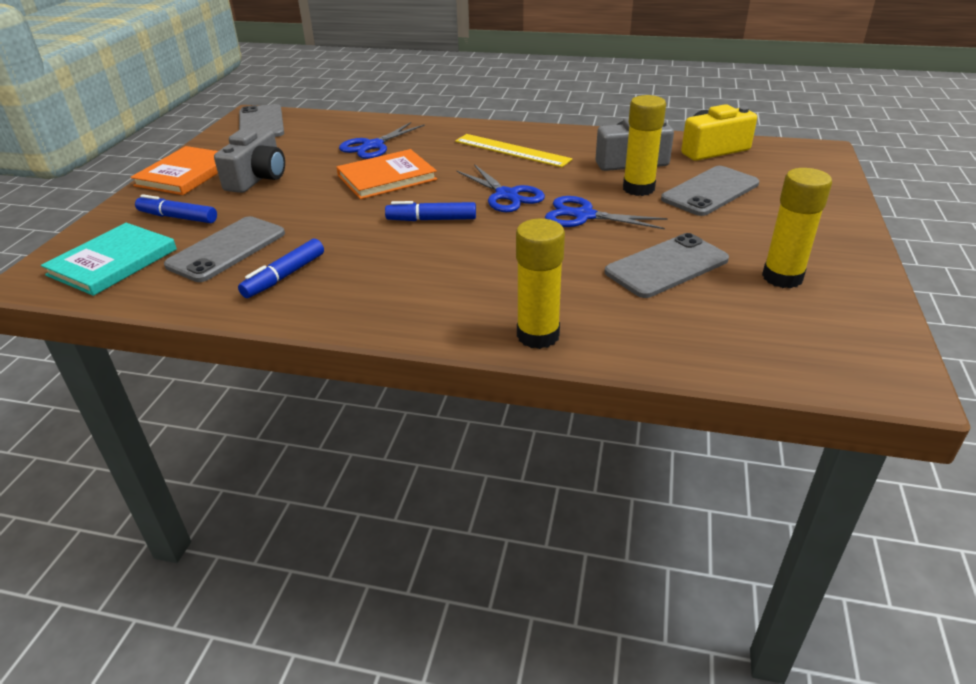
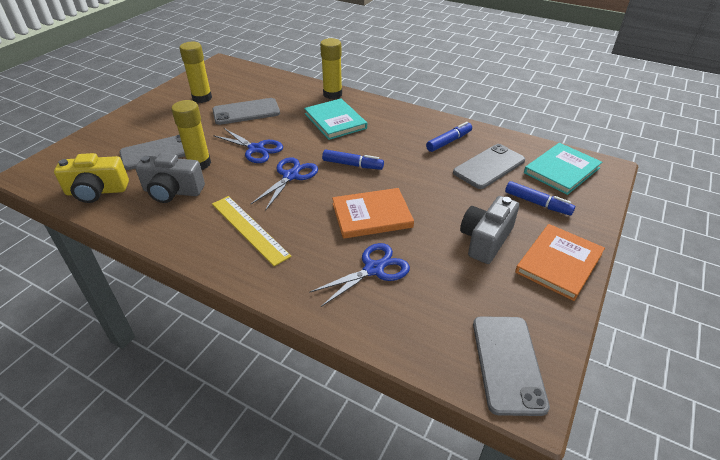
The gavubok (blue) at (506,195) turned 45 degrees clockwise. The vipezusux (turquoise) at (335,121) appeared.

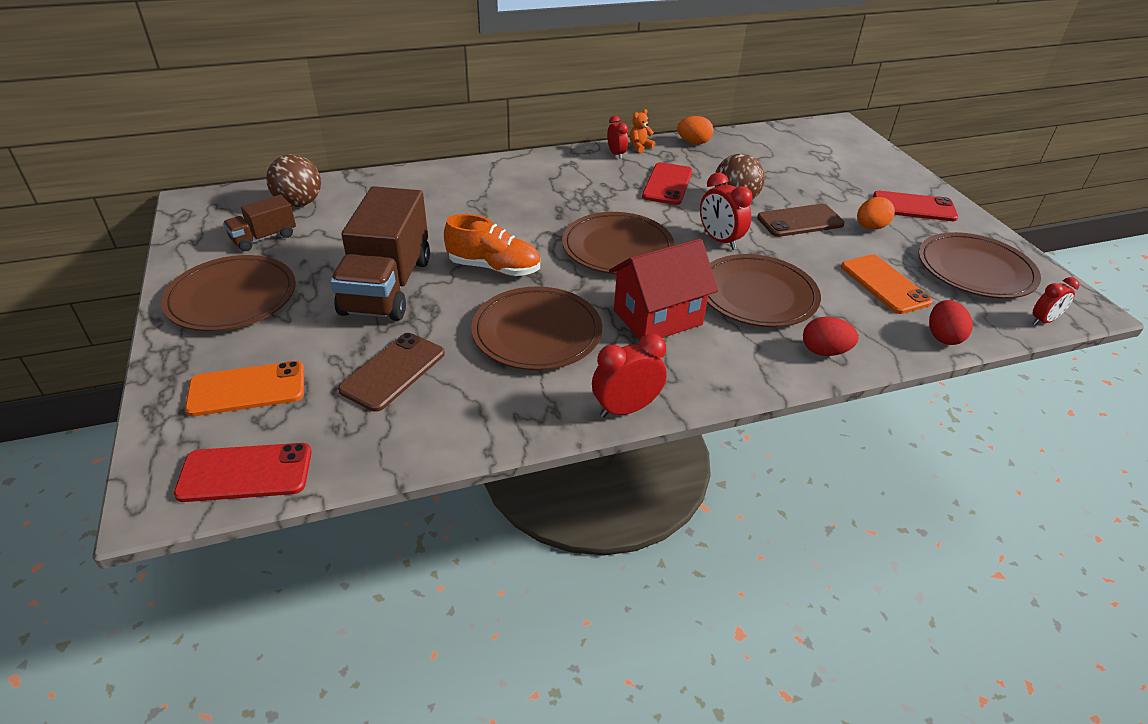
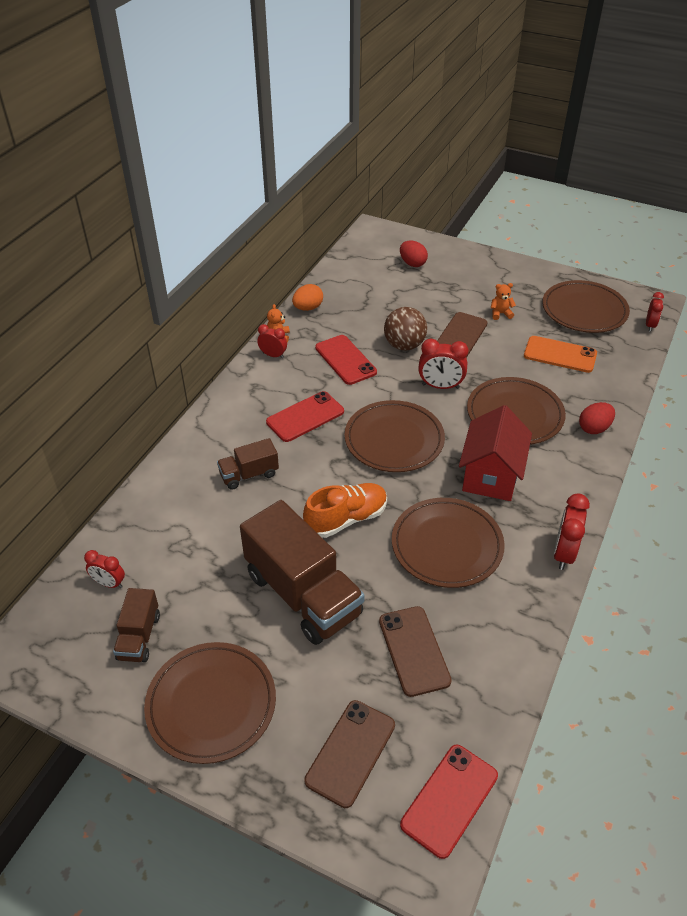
The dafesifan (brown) at (299,203) was replaced by the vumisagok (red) at (109,583). The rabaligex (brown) at (249,474) appeared. The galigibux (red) moved from (914,207) to (305,417). The galigibux (orange) at (247,389) became the galigibux (brown) at (350,752). The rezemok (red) moved from (943,337) to (412,263). The rezemok (orange) at (870,227) was replaced by the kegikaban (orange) at (500,314).

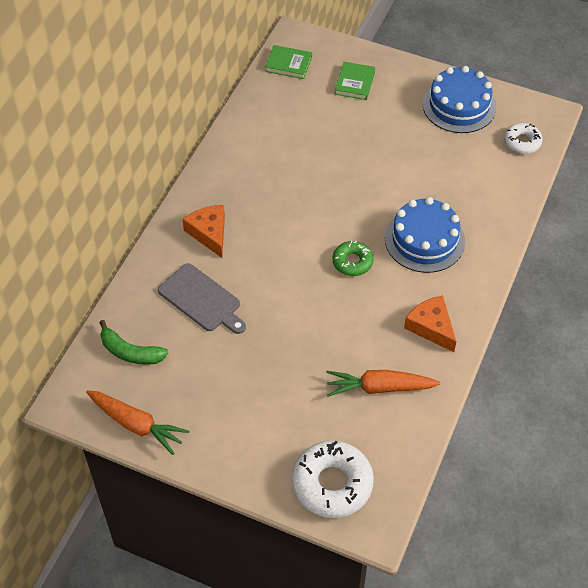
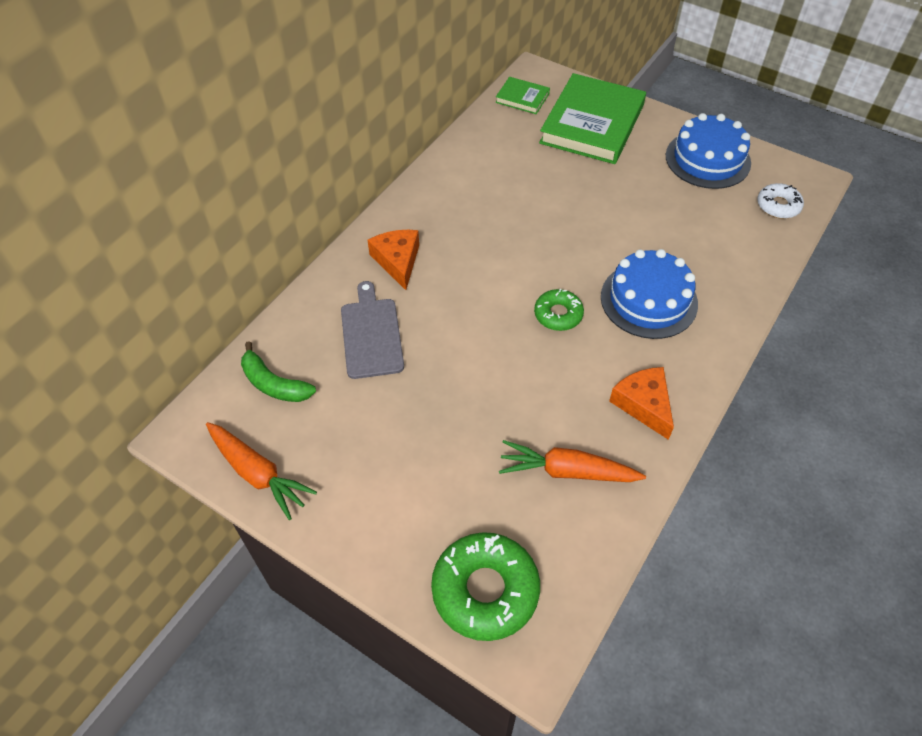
The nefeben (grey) at (201,300) turned 150 degrees counterclockwise. The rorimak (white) at (332,484) became the rorimak (green) at (485,590). The vipezusux (green) at (354,83) changed to 2.15 times the size.

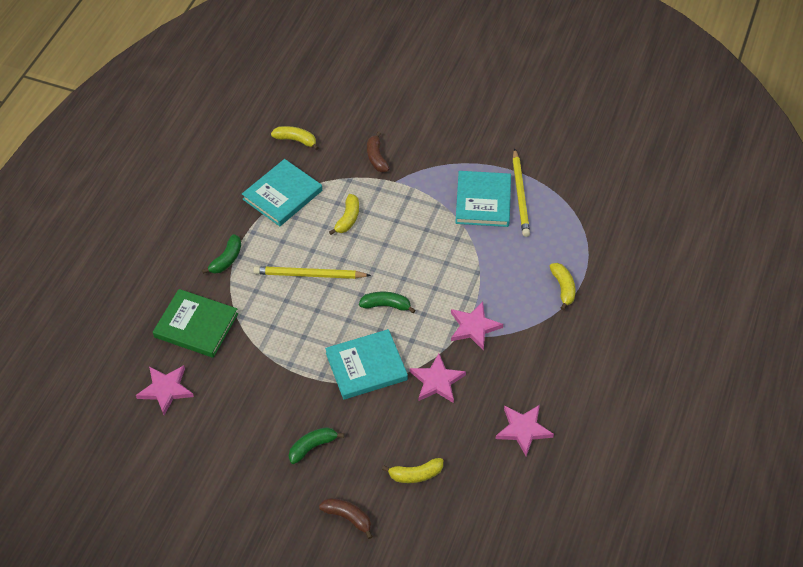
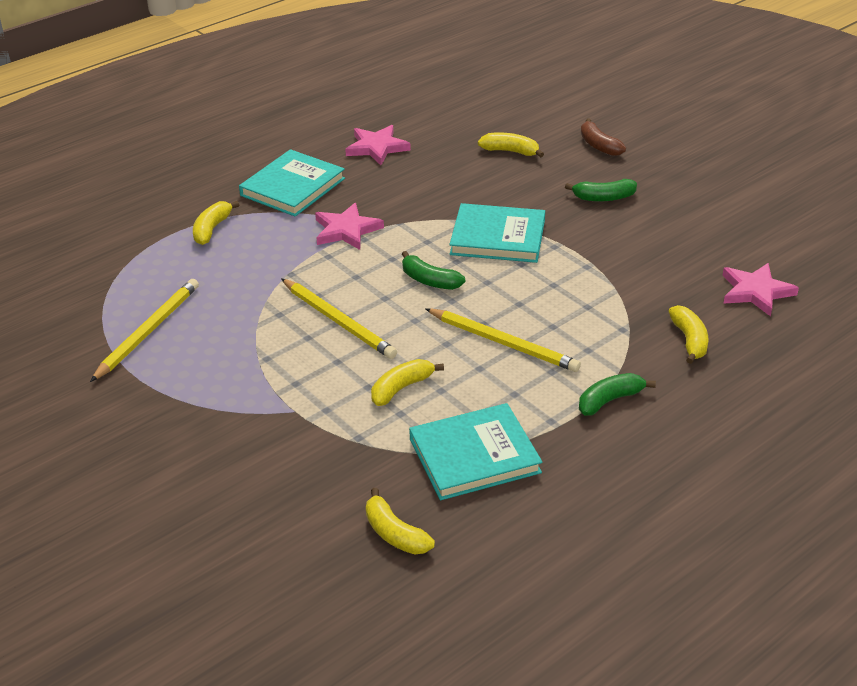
The vipezusux (turquoise) moved from (483,201) to (293,187). The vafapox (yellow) at (338,321) appeared. The vipezusux (green) at (196,325) was replaced by the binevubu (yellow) at (689,340). The binevubu (brown) at (376,157) disappeared. The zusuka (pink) at (437,381) disappeared.

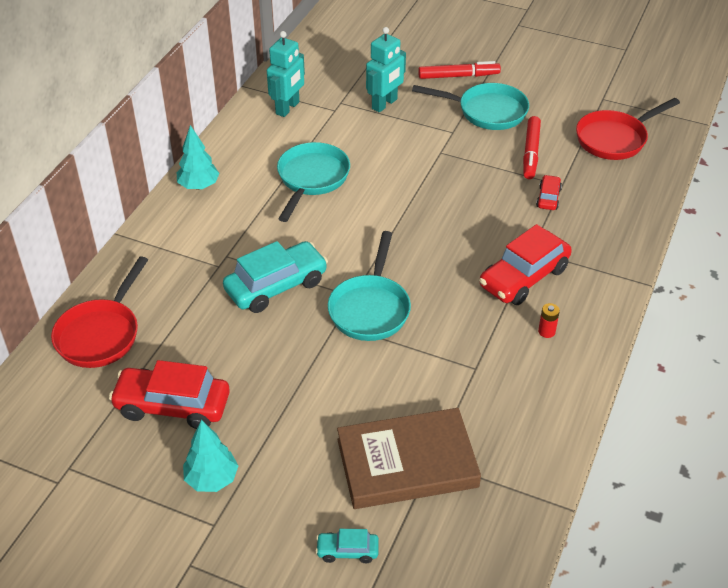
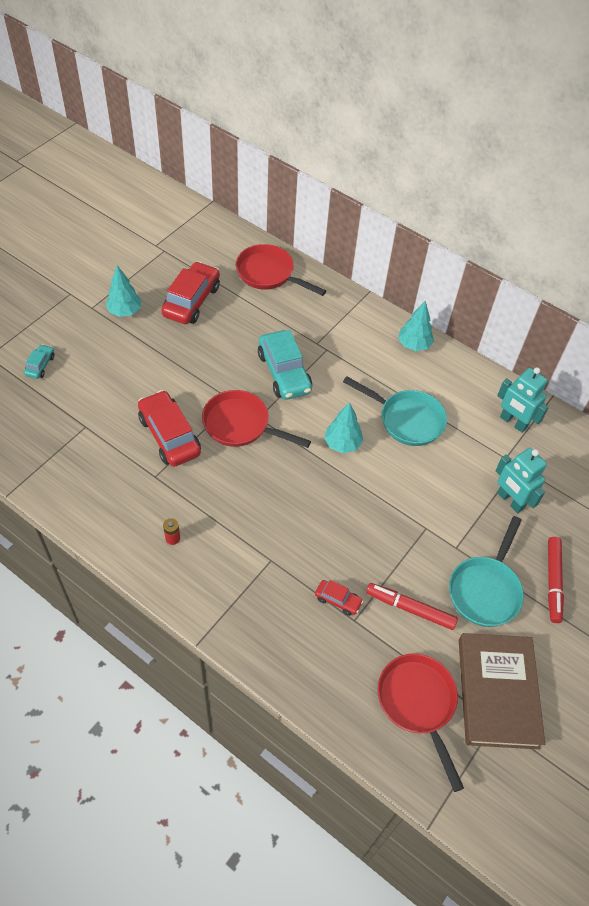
The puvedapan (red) moved from (524,277) to (169,435). The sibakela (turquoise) at (370,308) became the sibakela (red) at (241,425). The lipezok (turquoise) at (342,444) appeared. The vipezusux (brown) moved from (407,463) to (497,692).

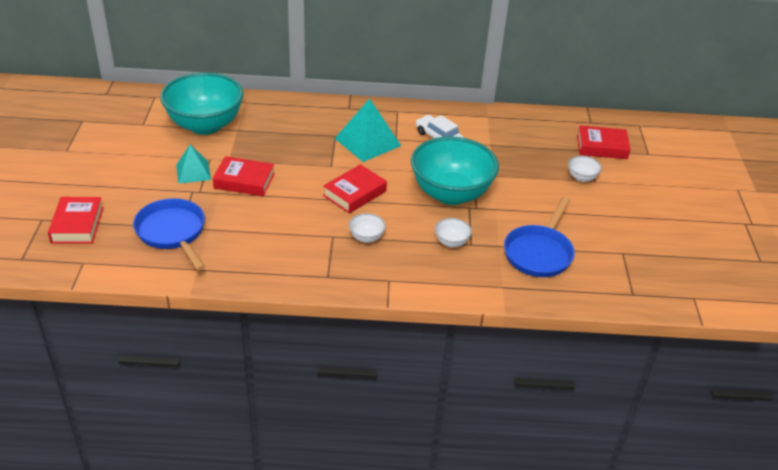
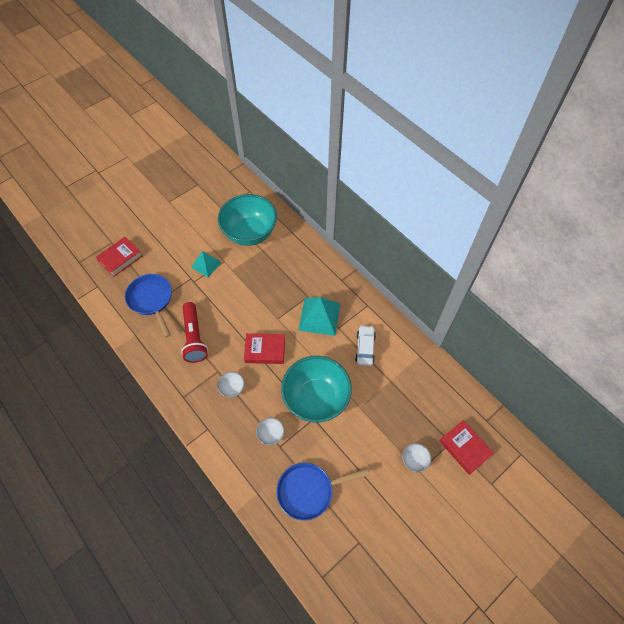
The sibakela (blue) at (172,232) turned 45 degrees counterclockwise. The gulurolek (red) at (194,338) appeared. The vipezusux (red) at (244,181) disappeared.

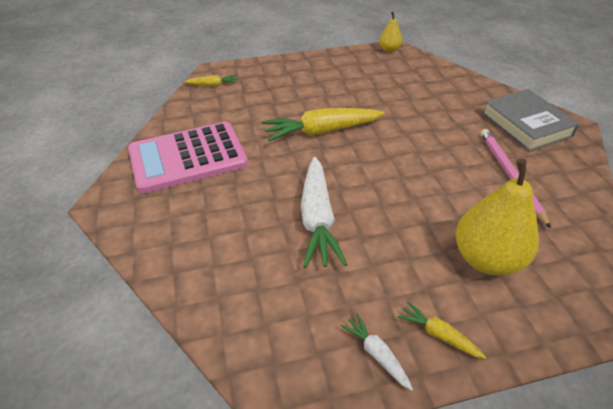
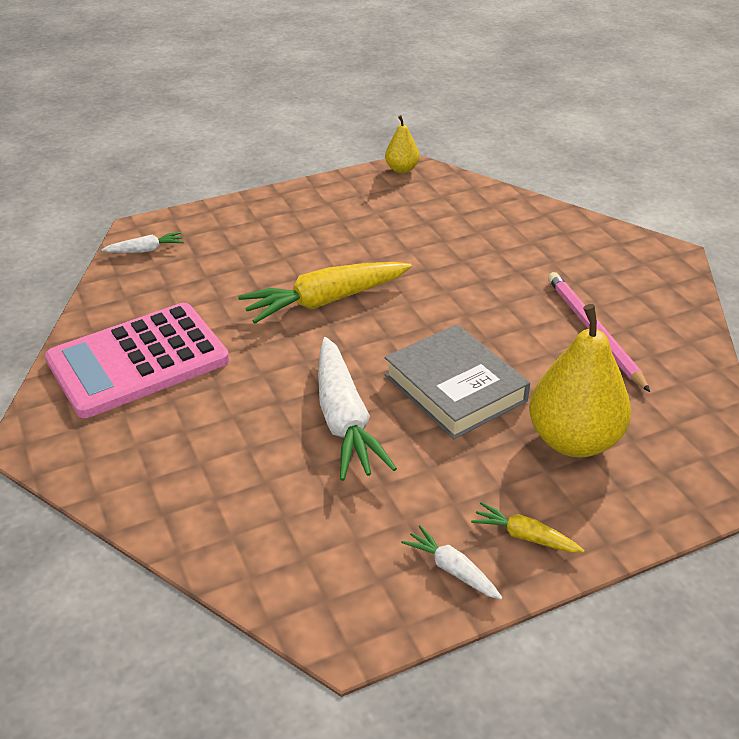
The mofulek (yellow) at (213,85) became the mofulek (white) at (145,250). The vipezusux (grey) moved from (526,125) to (455,388).

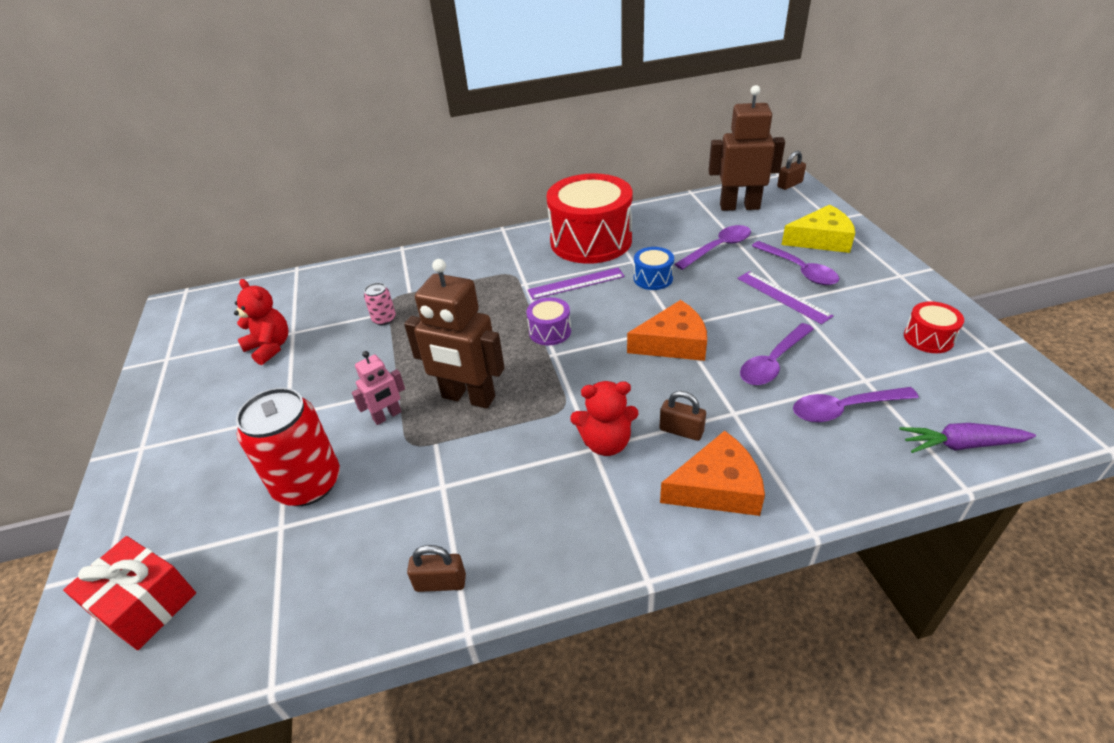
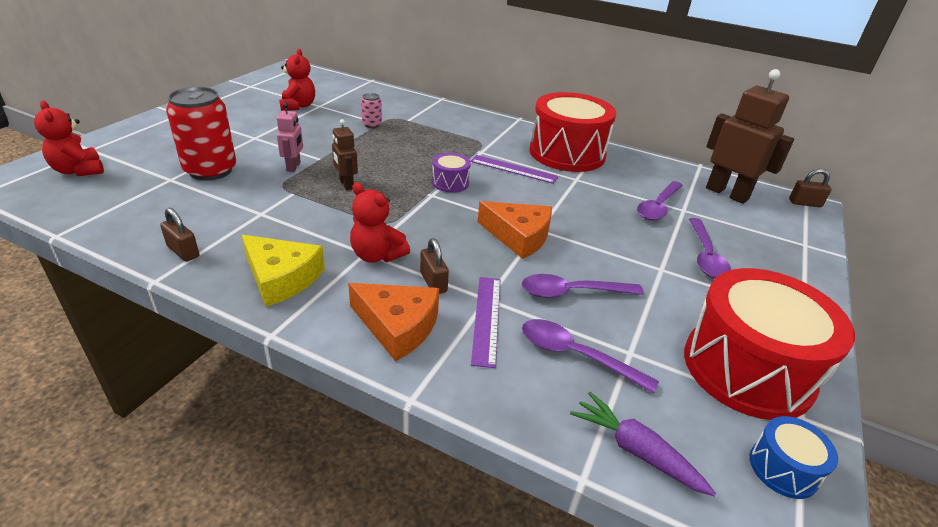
The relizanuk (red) at (145,604) was replaced by the kegikaban (red) at (79,170). The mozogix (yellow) moved from (821,239) to (281,278). The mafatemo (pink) at (387,416) turned 90 degrees counterclockwise. The mafatemo (brown) at (468,398) changed to 0.52 times the size. The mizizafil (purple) moved from (783,296) to (486,319). The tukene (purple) at (718,248) turned 120 degrees clockwise. The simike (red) at (928,338) changed to 2.29 times the size. The simike (blue) moved from (653,278) to (783,468).

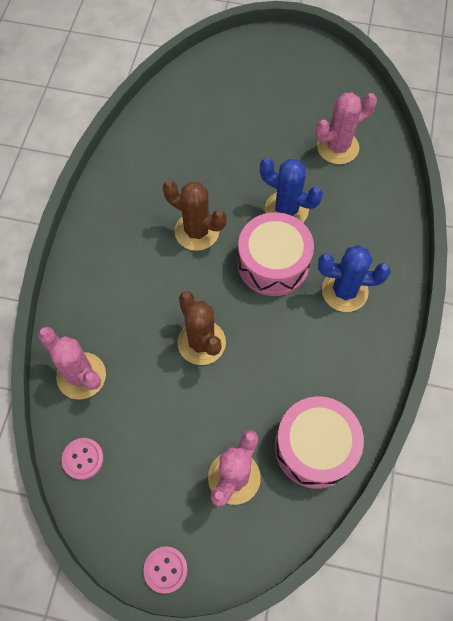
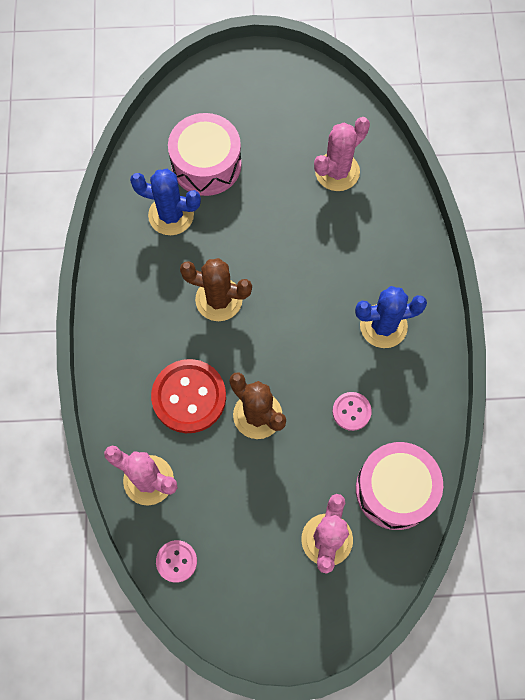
The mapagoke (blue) moved from (286,210) to (171,215). The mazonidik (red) at (189,397) appeared. The simike (pink) moved from (273,263) to (206,164). The mazonidik (pink) moved from (165,569) to (351,411).

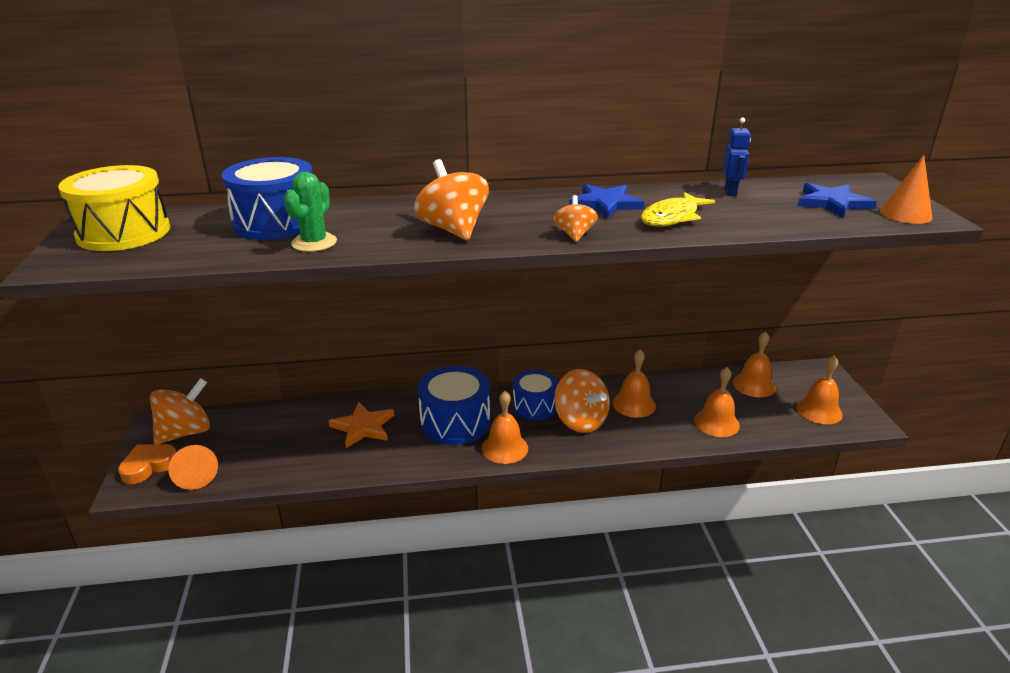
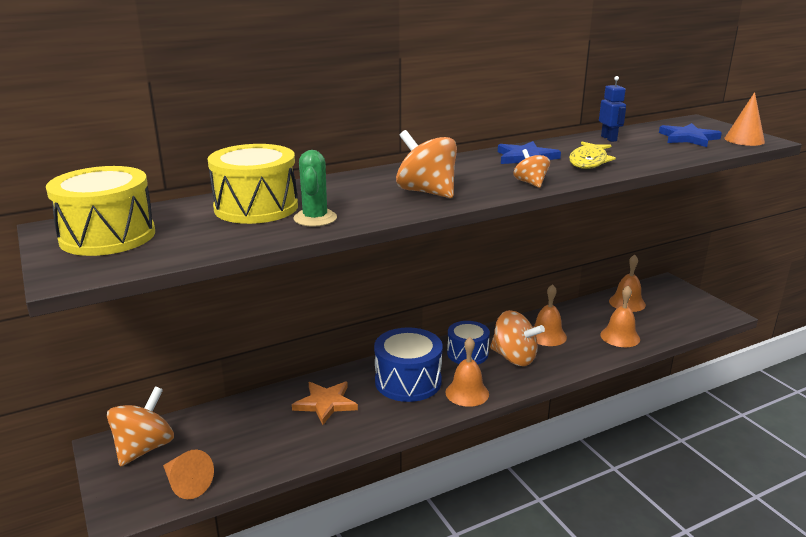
The simike (blue) at (276,223) became the simike (yellow) at (256,207). The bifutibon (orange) at (149,466) disappeared. The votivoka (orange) at (819,410) disappeared.

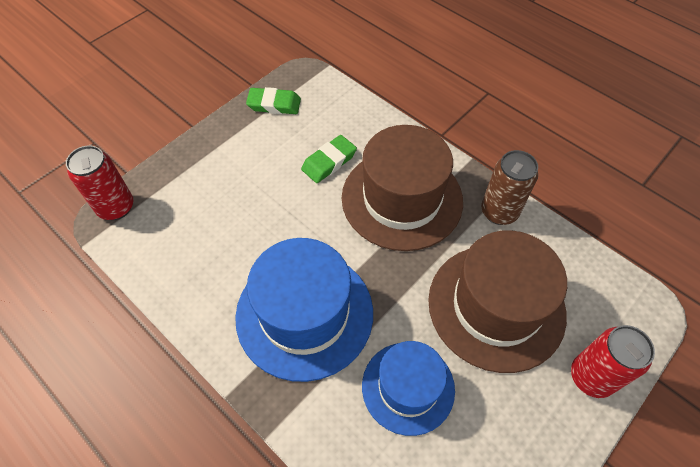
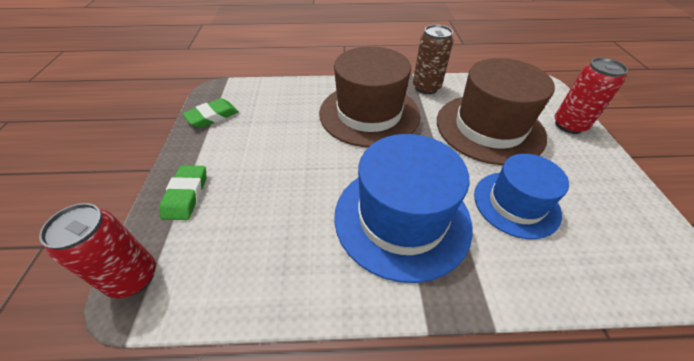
The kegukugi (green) moved from (329,162) to (186,195).

